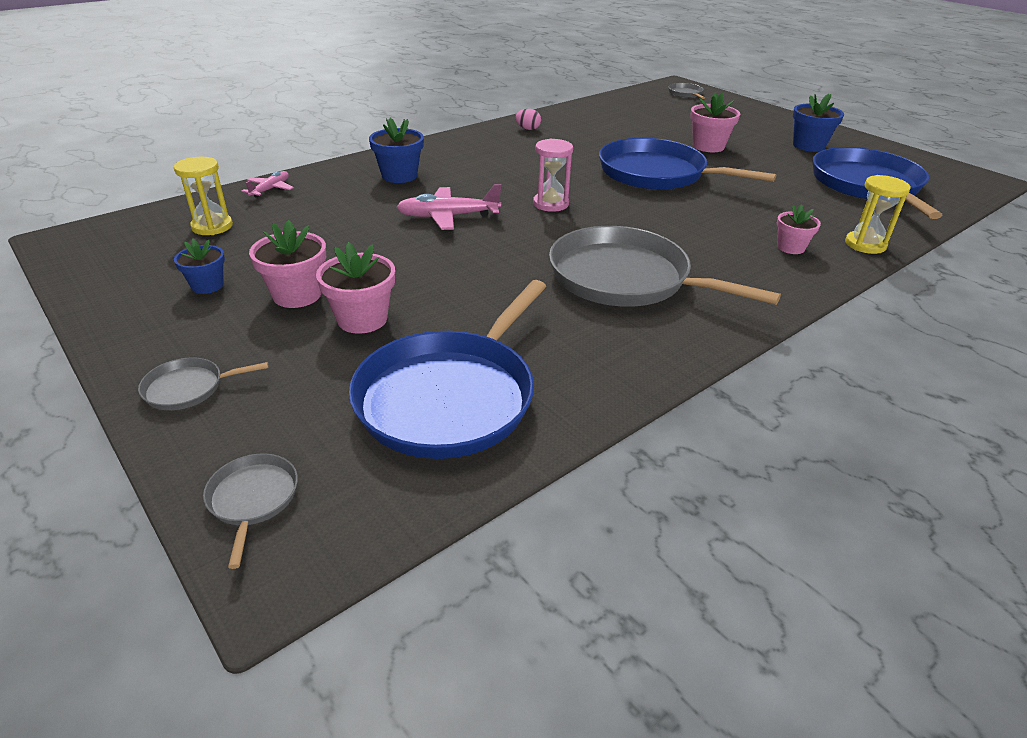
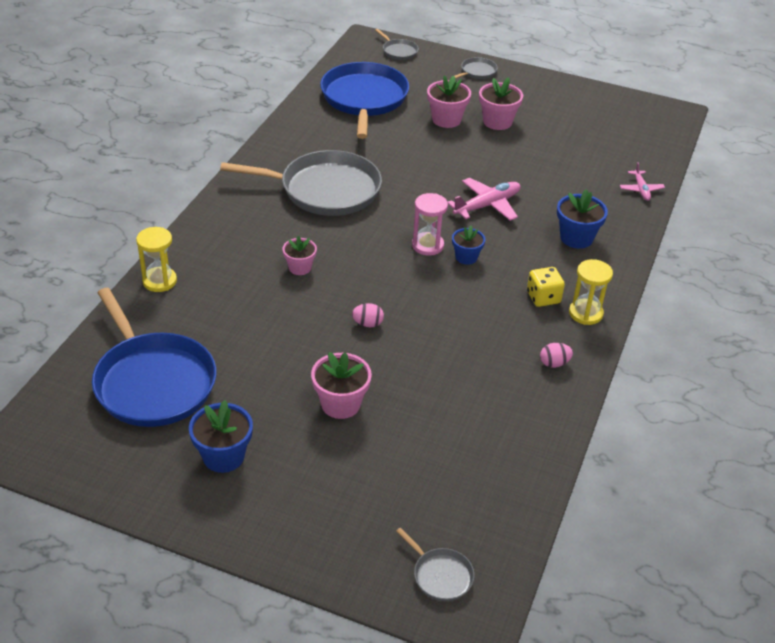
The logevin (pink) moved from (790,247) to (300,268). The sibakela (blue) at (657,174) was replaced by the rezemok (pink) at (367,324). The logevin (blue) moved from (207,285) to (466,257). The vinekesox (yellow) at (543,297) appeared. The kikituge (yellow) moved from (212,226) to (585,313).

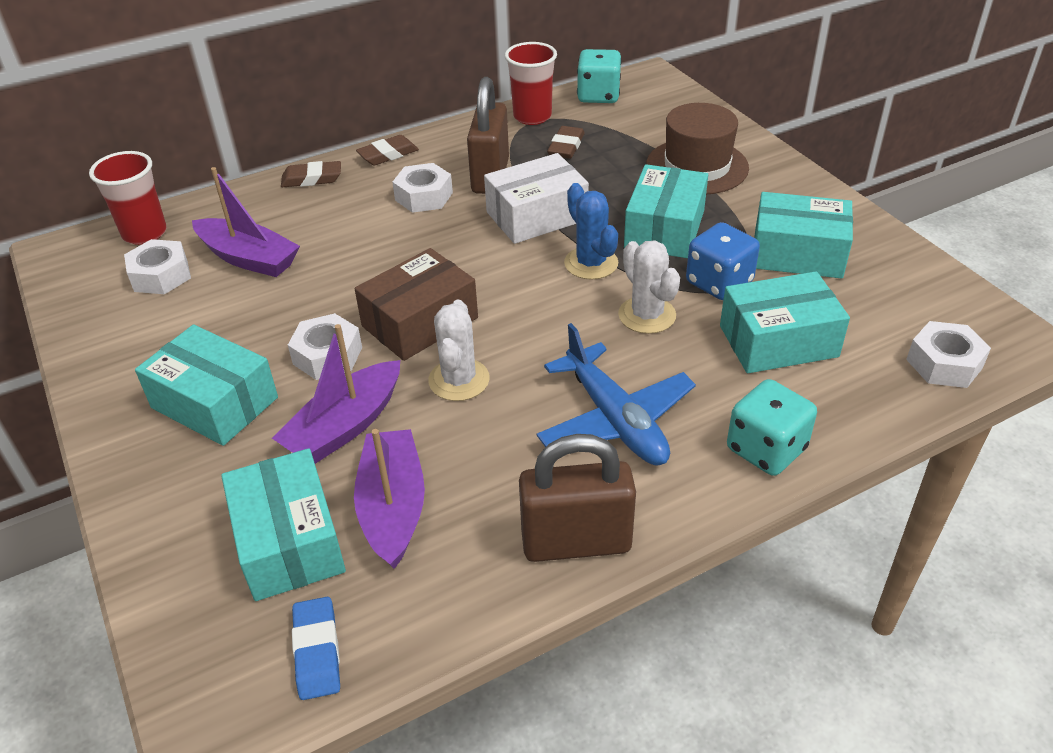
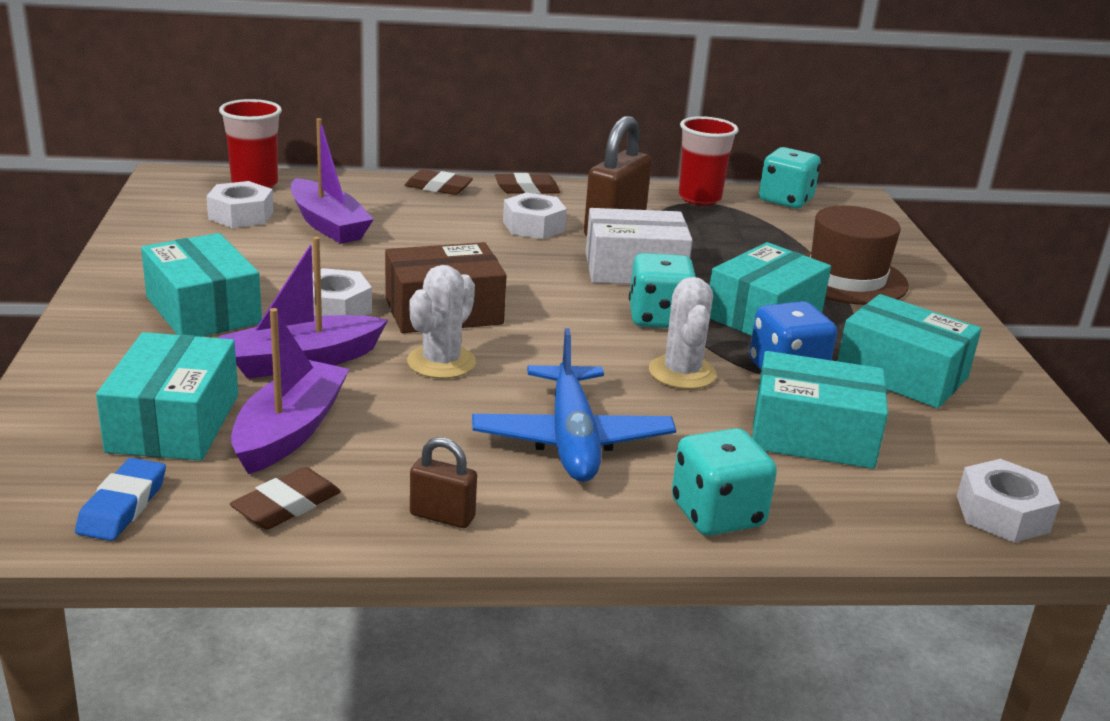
The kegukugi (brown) moved from (566,147) to (286,505). The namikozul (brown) at (576,542) changed to 0.51 times the size. The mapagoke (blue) at (591,263) was replaced by the vinekesox (turquoise) at (658,318).

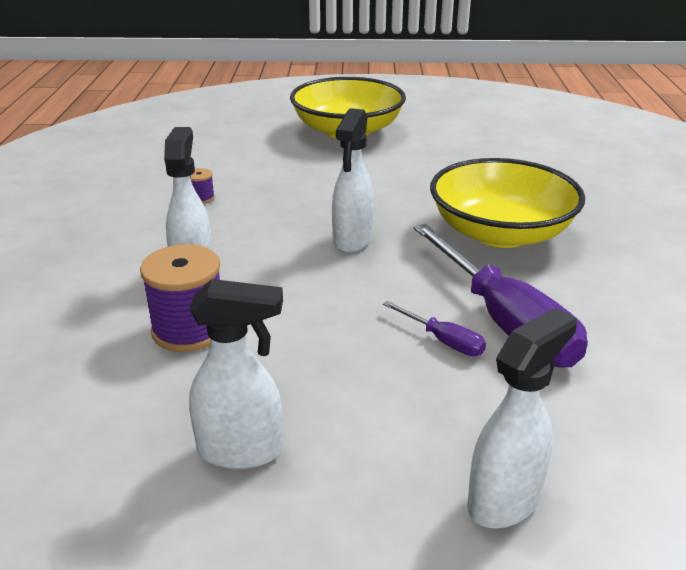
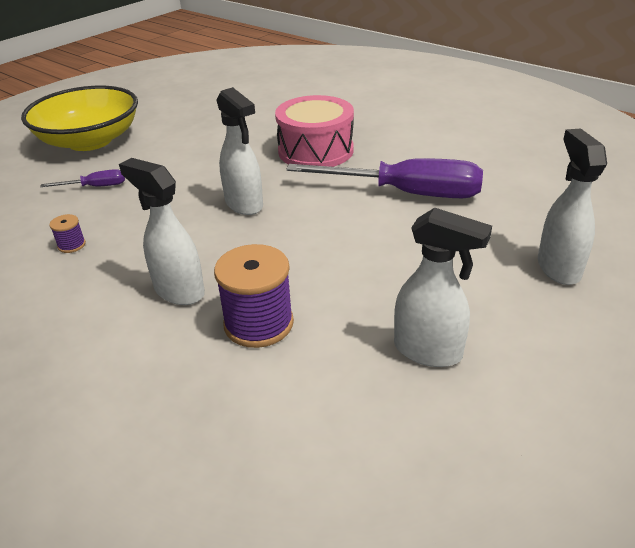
The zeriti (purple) moved from (443,341) to (95,187). The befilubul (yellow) at (500,233) was replaced by the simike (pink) at (315,150). The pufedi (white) at (241,451) turned 75 degrees clockwise.

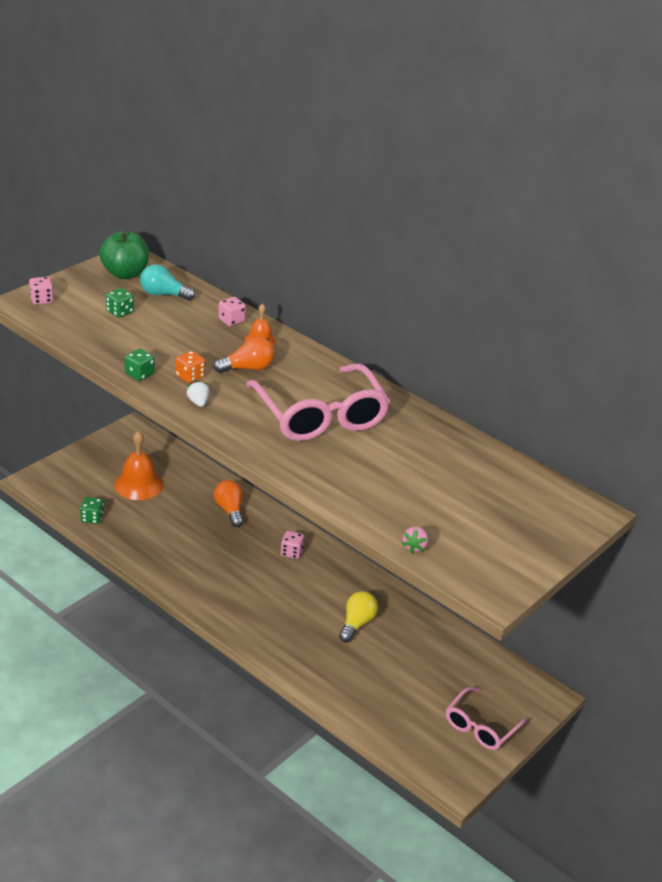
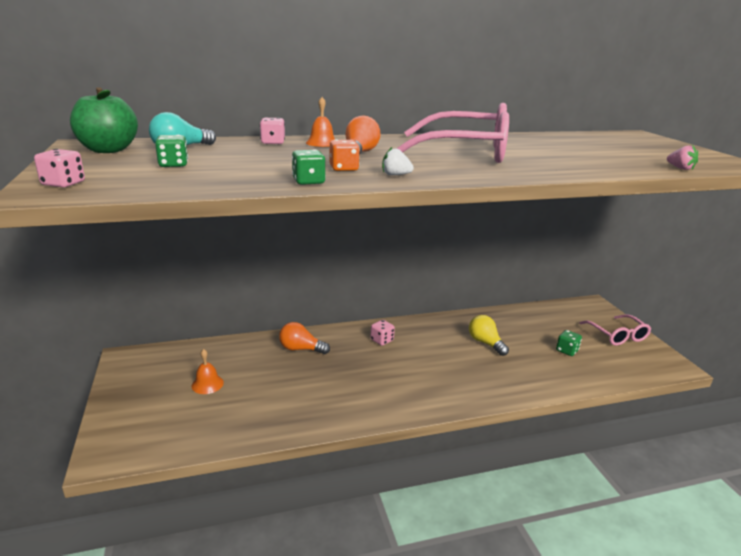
The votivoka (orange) at (139,484) changed to 0.57 times the size. The vinekesox (green) moved from (92,518) to (567,350).

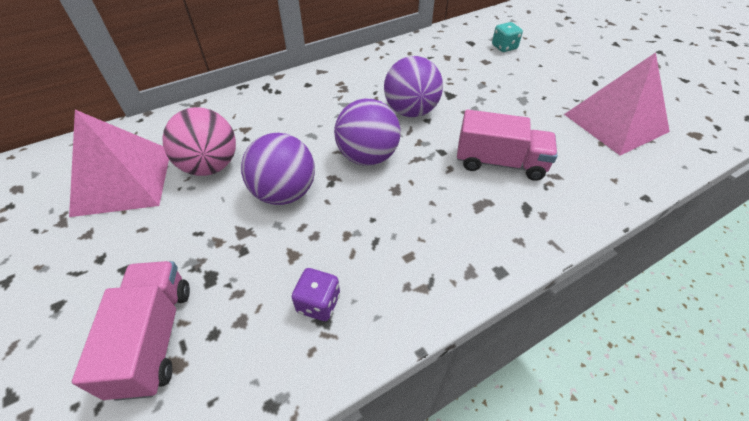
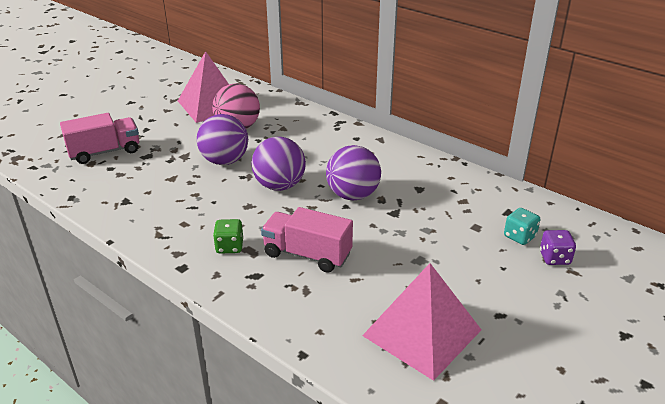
The vinekesox (green) at (229,247) appeared. The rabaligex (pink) at (500,162) turned 120 degrees clockwise. The vinekesox (purple) moved from (318,303) to (554,258).

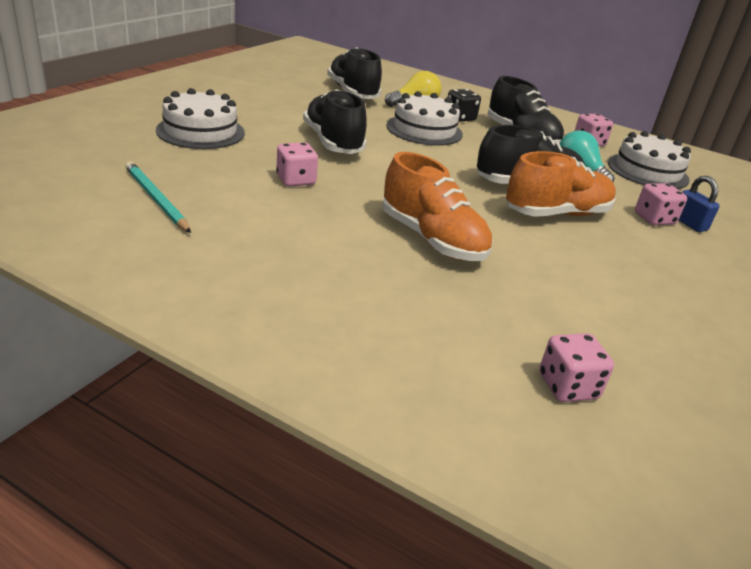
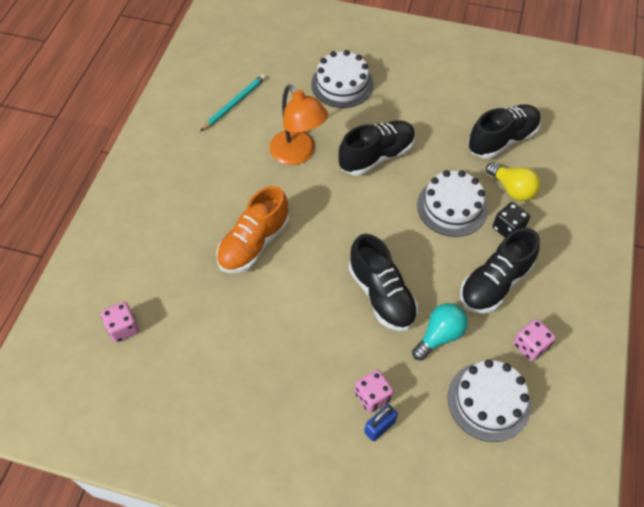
The vinekesox (pink) at (296,180) was replaced by the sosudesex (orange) at (298,154). The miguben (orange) at (556,214) disappeared.

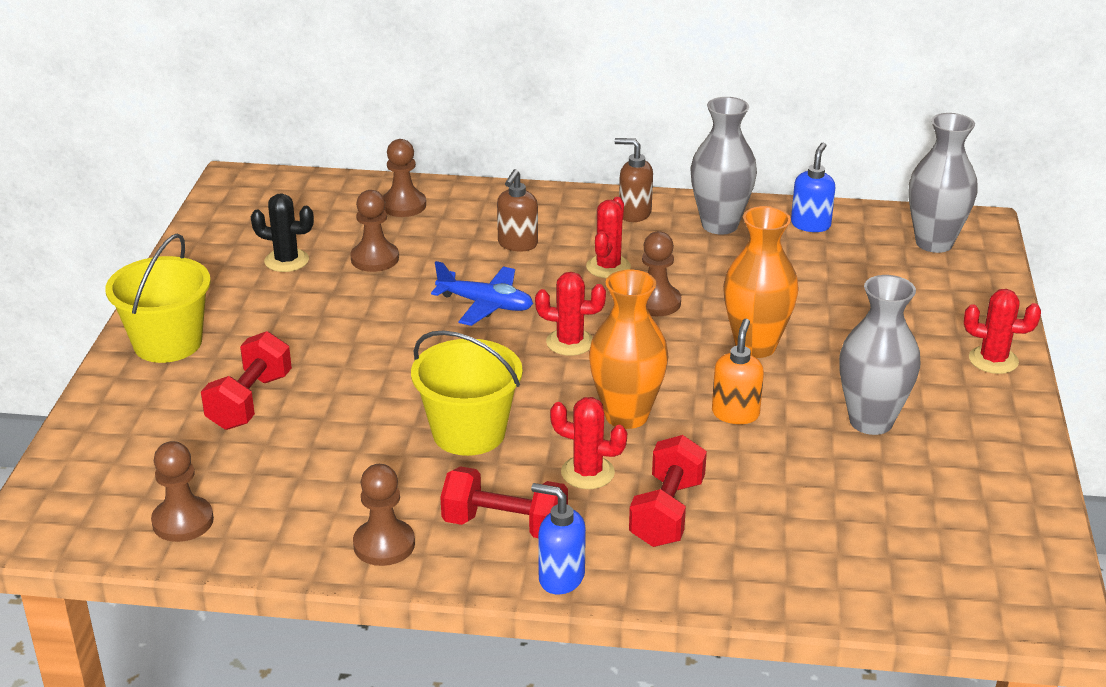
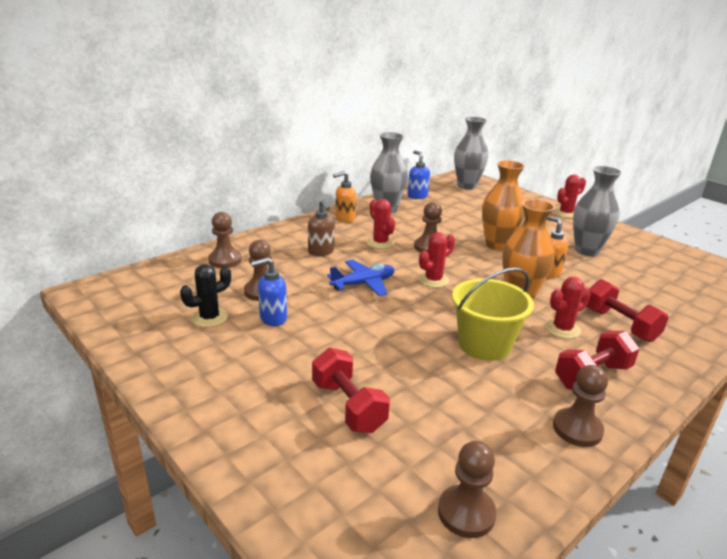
The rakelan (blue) moved from (560,578) to (272,318). The rakelan (brown) at (634,214) became the rakelan (orange) at (344,218). The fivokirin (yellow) at (168,343) disappeared.

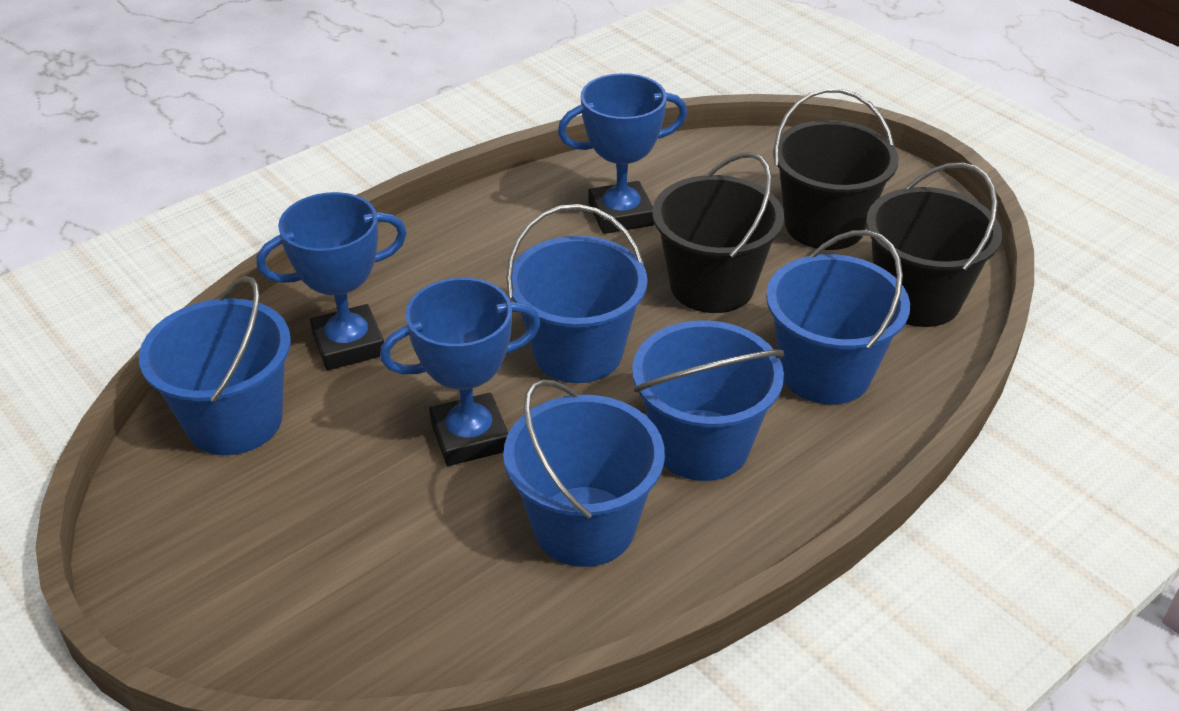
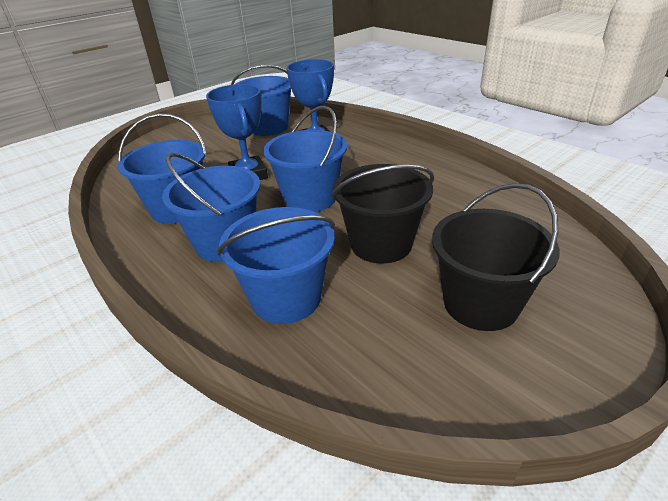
The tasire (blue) at (621,214) disappeared. The fivokirin (black) at (917,299) disappeared.

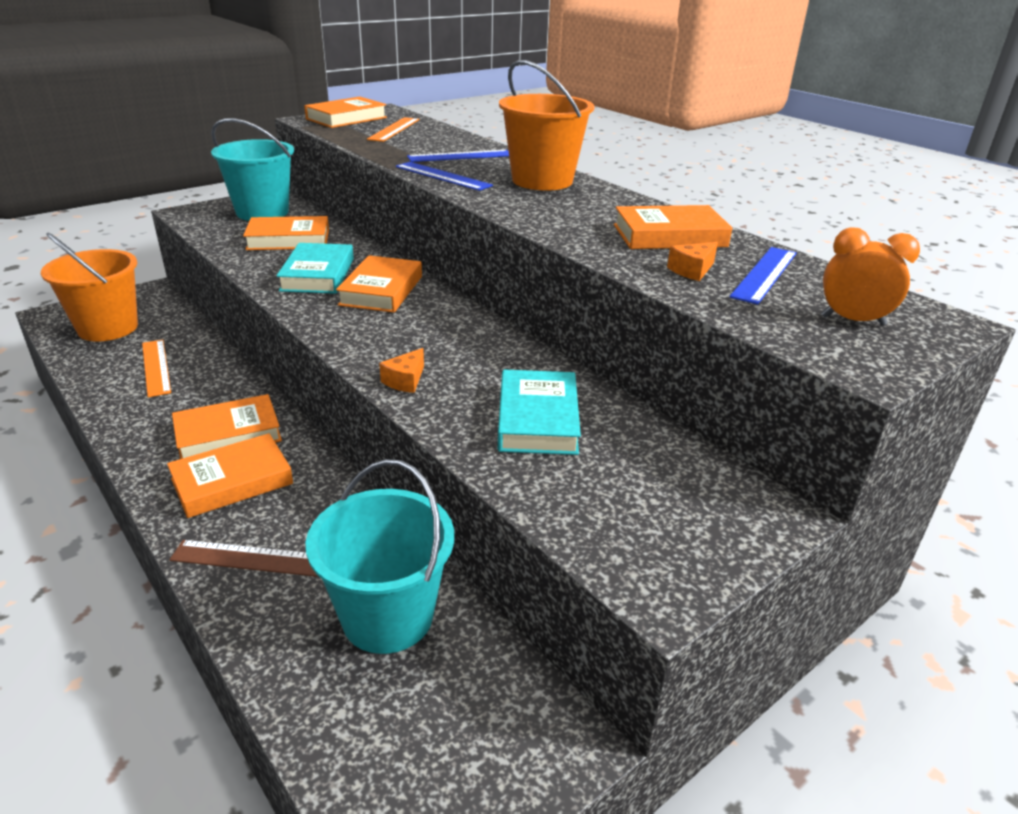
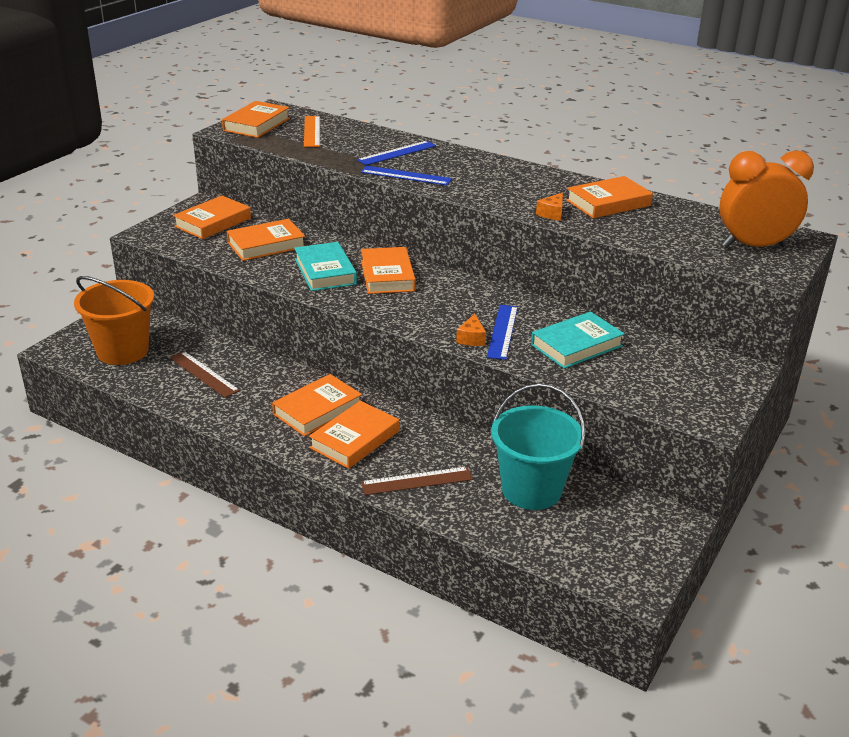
The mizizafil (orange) at (156,367) became the mizizafil (brown) at (204,374). The fivokirin (turquoise) at (262,212) was replaced by the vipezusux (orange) at (213,222). The mizizafil (blue) moved from (765,274) to (503,331). The vipezusux (turquoise) at (538,419) turned 75 degrees clockwise. The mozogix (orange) moved from (692,270) to (552,214). The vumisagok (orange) at (852,321) changed to 1.73 times the size. The fivokirin (orange) at (542,181) disappeared.

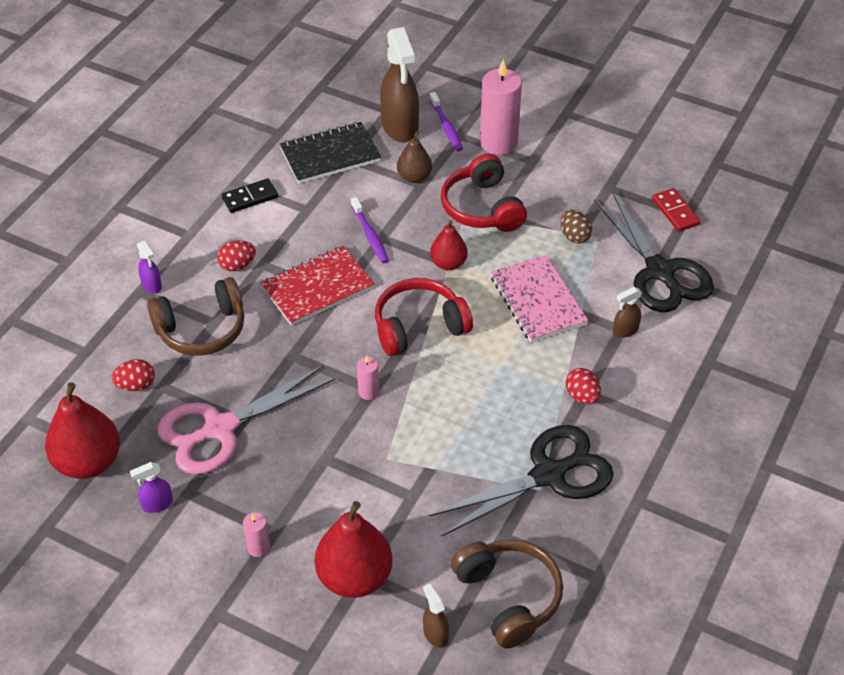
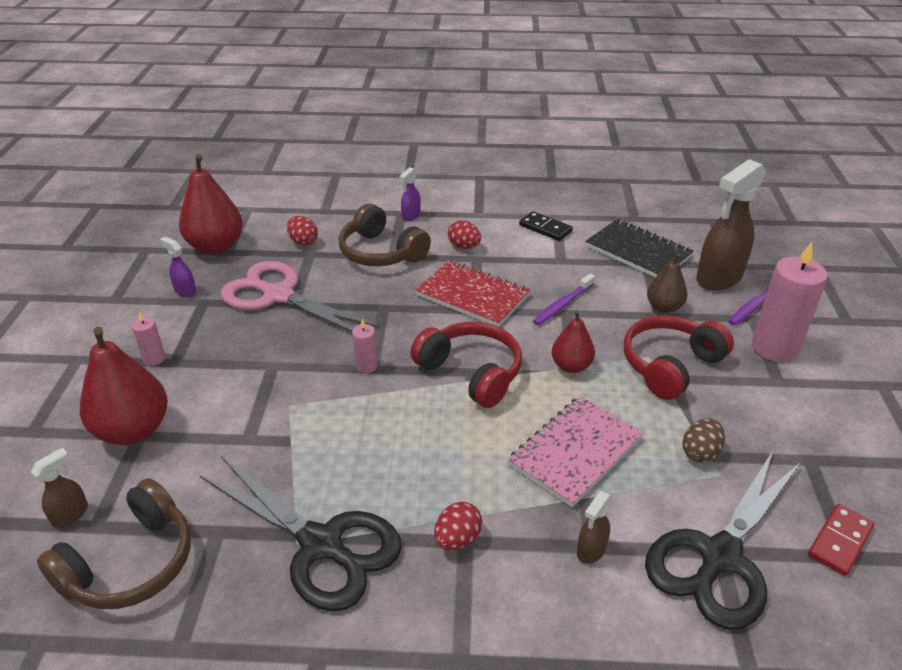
The pufedi (brown) at (625,330) turned 90 degrees counterclockwise.

